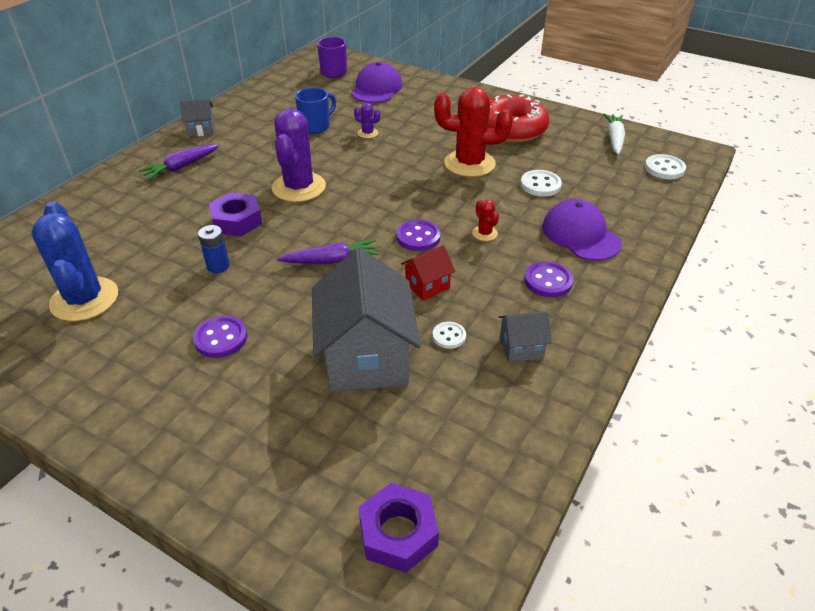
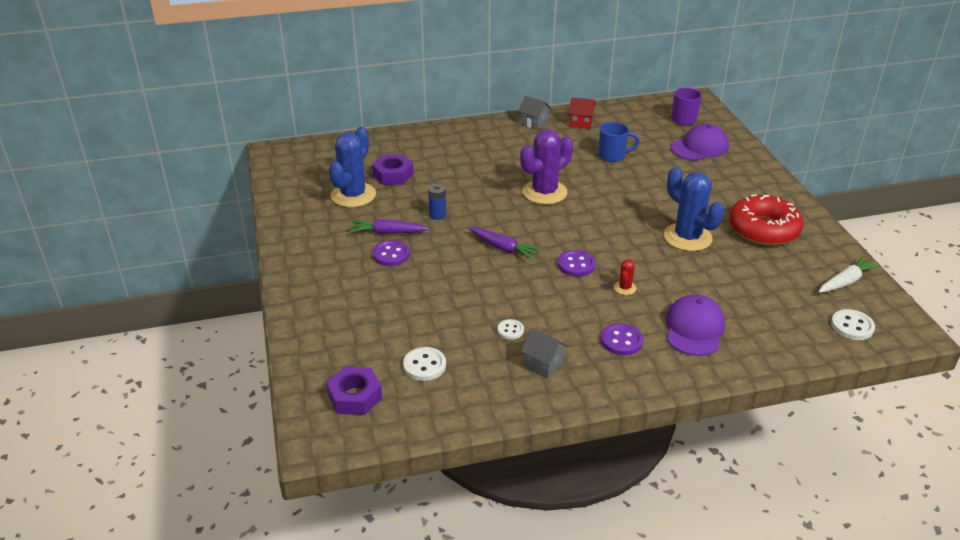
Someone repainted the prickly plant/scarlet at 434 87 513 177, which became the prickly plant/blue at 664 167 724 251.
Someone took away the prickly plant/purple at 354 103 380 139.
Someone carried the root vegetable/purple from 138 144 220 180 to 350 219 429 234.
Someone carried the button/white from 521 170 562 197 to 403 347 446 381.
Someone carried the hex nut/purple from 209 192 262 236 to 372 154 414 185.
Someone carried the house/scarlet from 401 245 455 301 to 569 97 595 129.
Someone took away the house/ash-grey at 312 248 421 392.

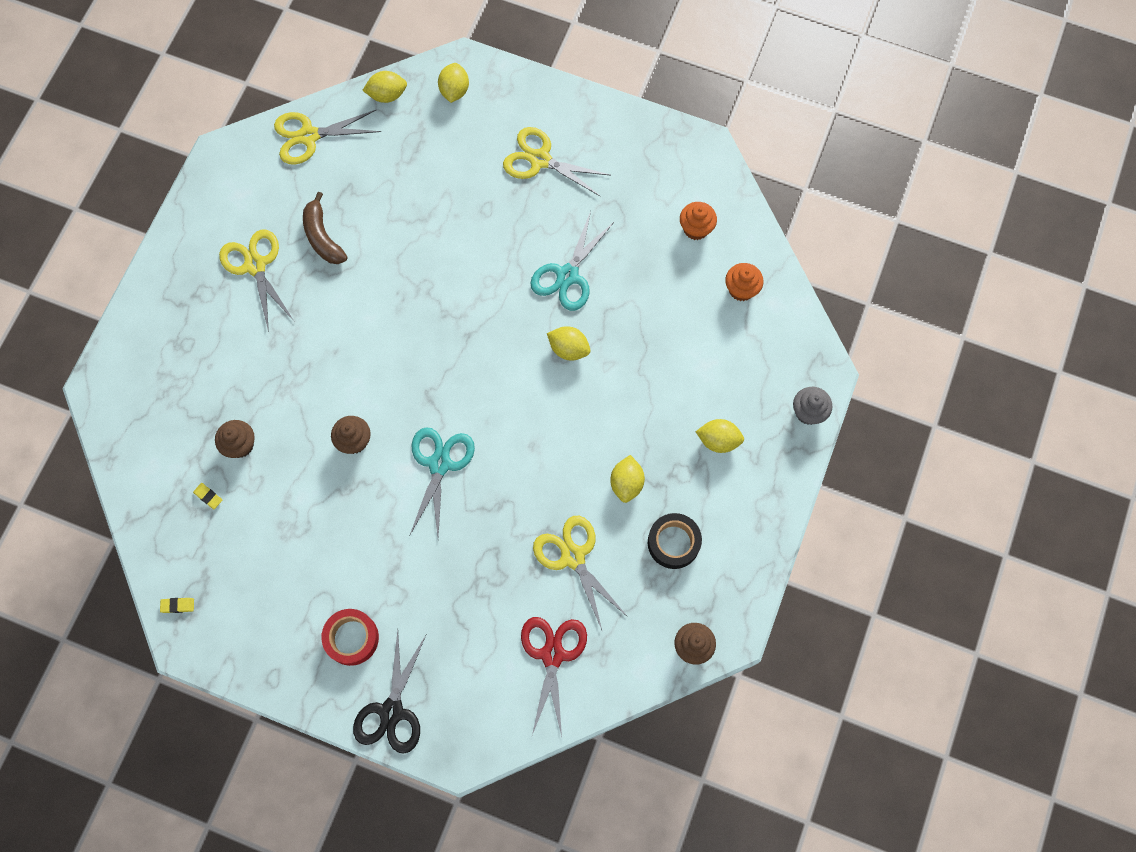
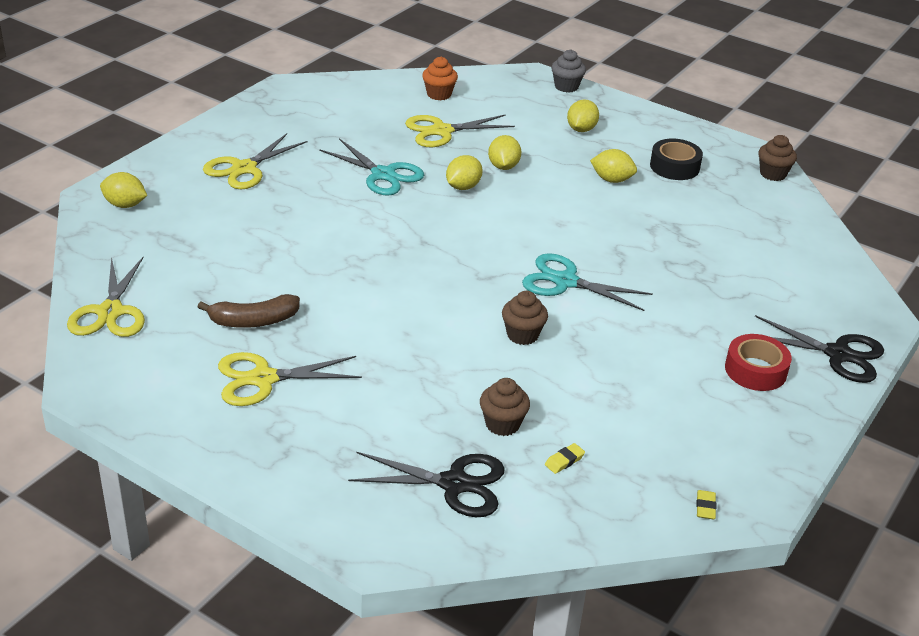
Someone carried the citrus fruit/golden from 362 71 407 103 to 488 135 522 170.
Someone took away the muffin/bright orange at 680 202 717 240.
Someone carried the pair of scissors/golden from 533 516 628 630 to 405 115 515 147.
Someone took away the pair of scissors/scarlet at 521 617 587 737.
Someone put down the pair of scissors/jet-black at 348 452 505 517.

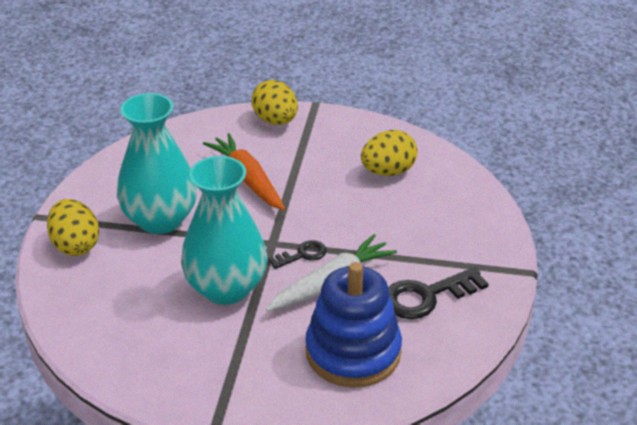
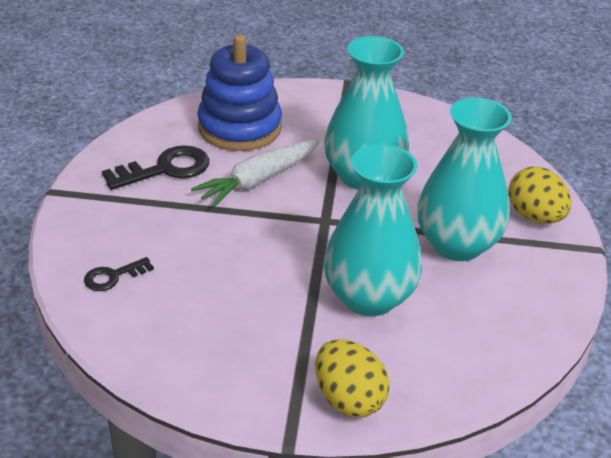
Someone took away the egg/golden at 361 130 418 176.
Someone swapped the root vegetable/bright orange at 203 133 285 210 for the vase/aqua at 324 144 422 316.
Someone carried the door key/jet-black from 268 240 327 269 to 84 257 154 291.

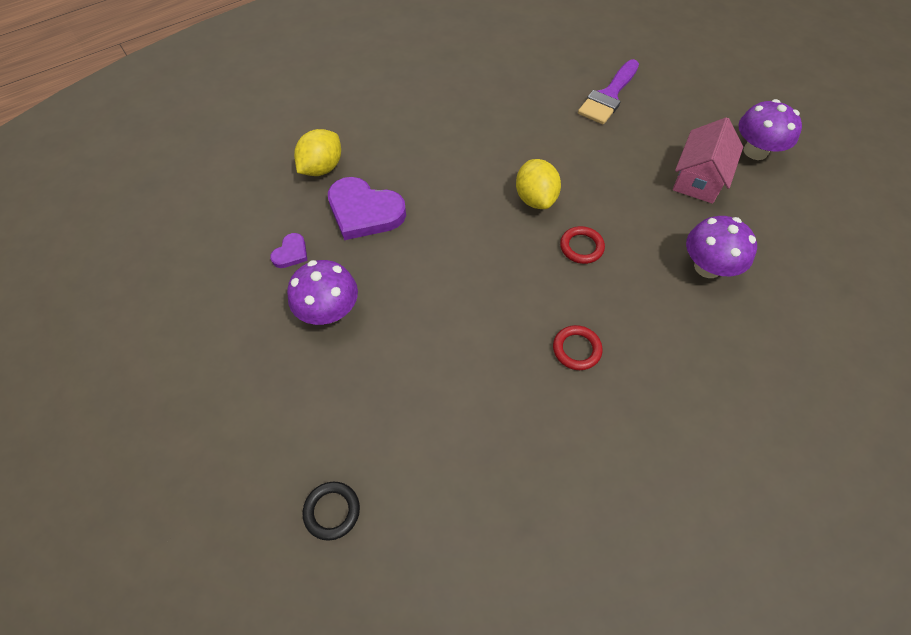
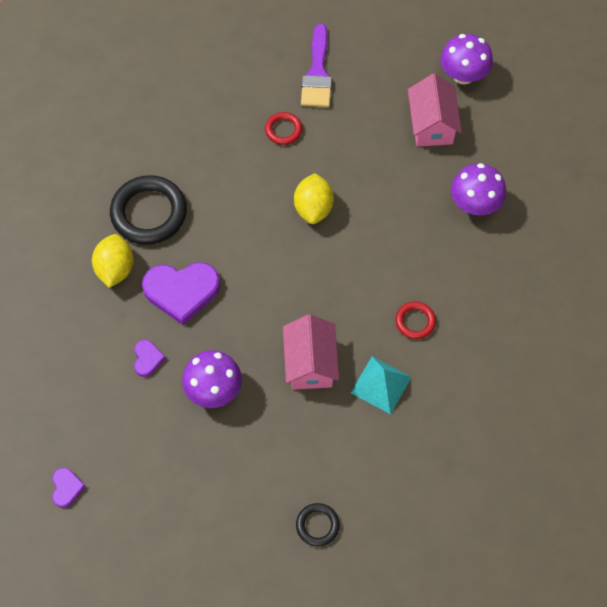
Someone rotated the citrus fruit/golden at 516 159 561 209 by 45 degrees clockwise.
Someone carried the hoop/scarlet from 560 226 605 264 to 265 112 302 145.
Someone put down the hoop/jet-black at 110 175 187 245.
Someone put down the house/pink at 283 314 339 390.
Someone put down the solid pyramid/aqua at 350 356 412 414.
Someone put down the love heart/purple at 52 467 86 508.

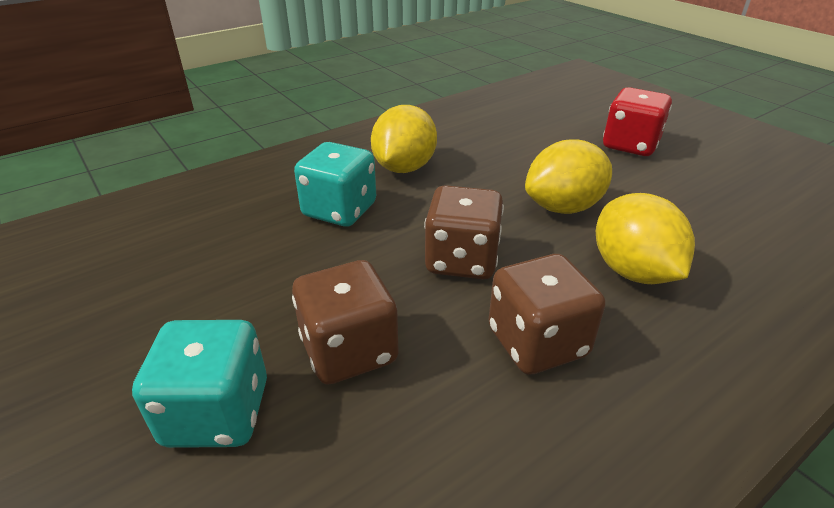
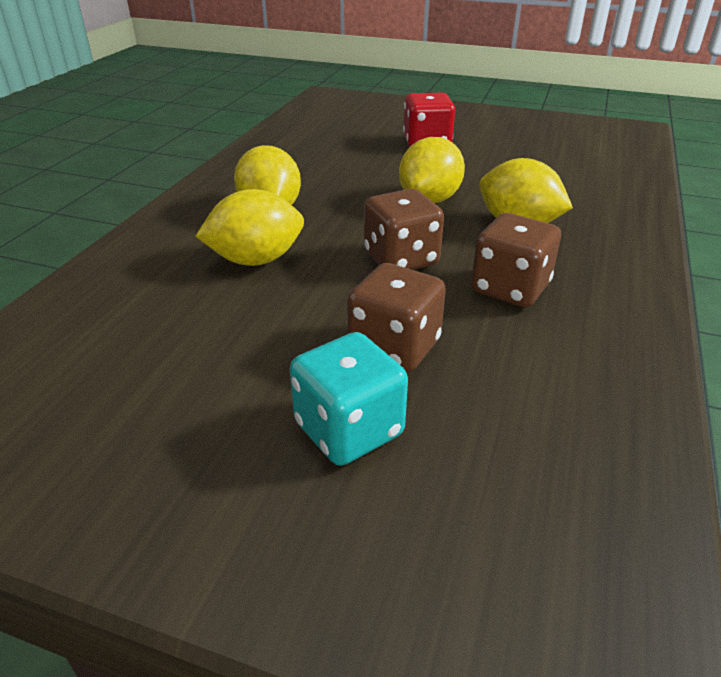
Someone swapped the dice/aqua at 294 142 376 227 for the citrus fruit/golden at 195 189 304 266.

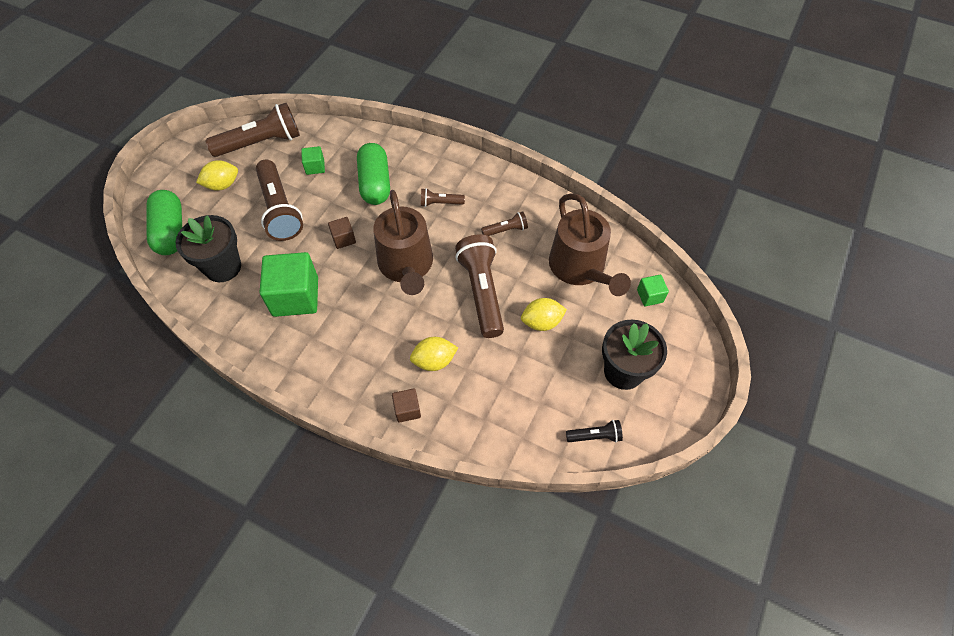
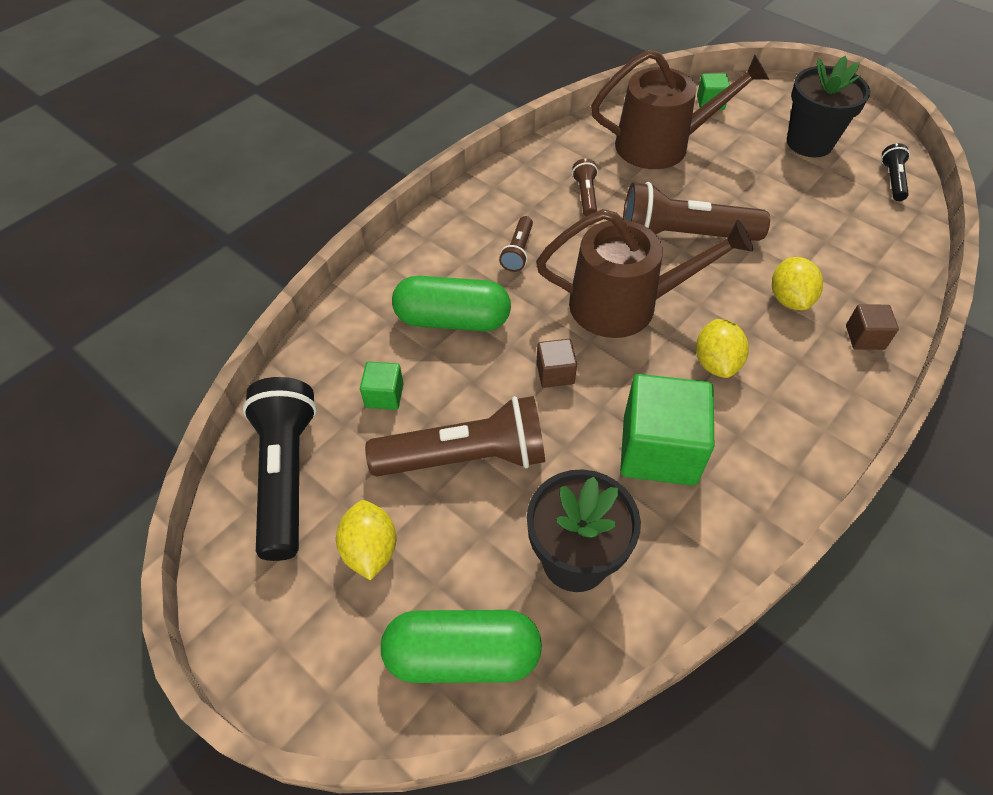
Someone repainted the flashlight/brown at 205 103 300 157, which became the flashlight/jet-black at 243 377 317 561.
Someone carried the citrus fruit/golden from 521 298 567 331 to 696 319 749 378.

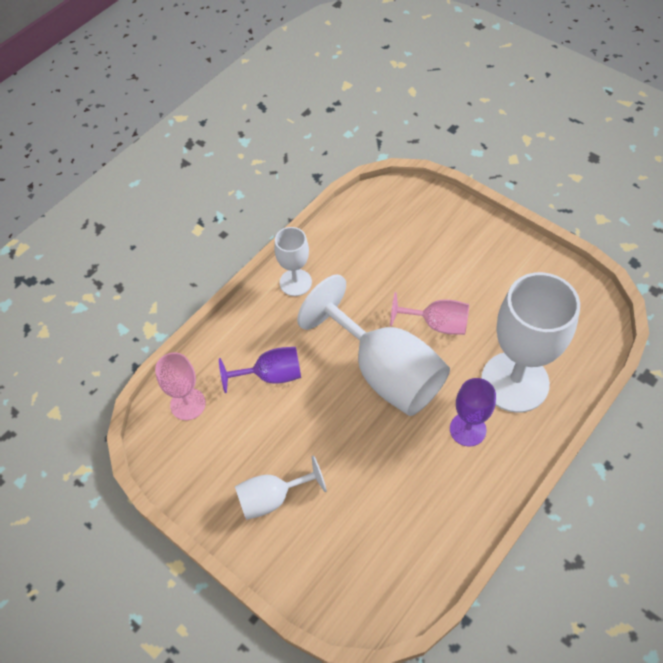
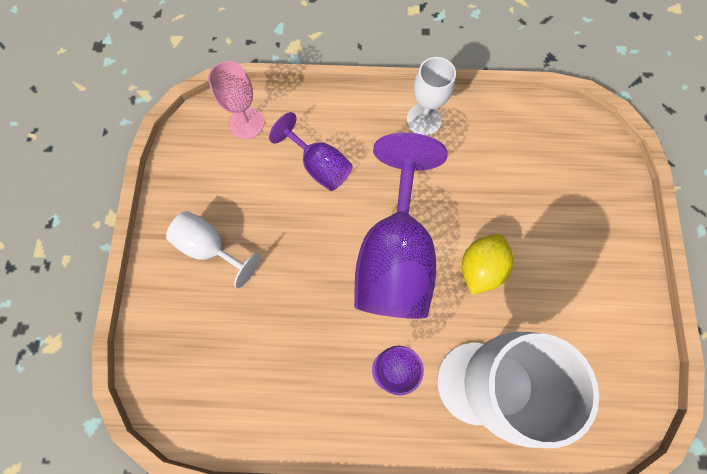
Someone repainted the chalice/white at 297 275 450 416, which became the chalice/purple at 354 133 448 319.
Someone swapped the chalice/pink at 390 292 469 335 for the citrus fruit/golden at 462 234 513 295.

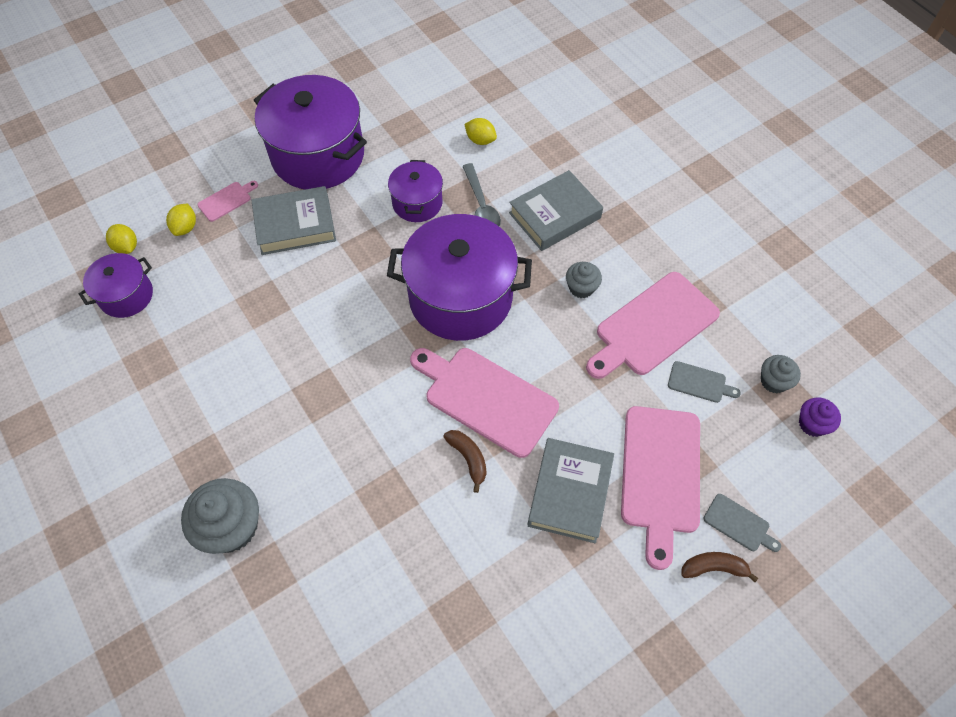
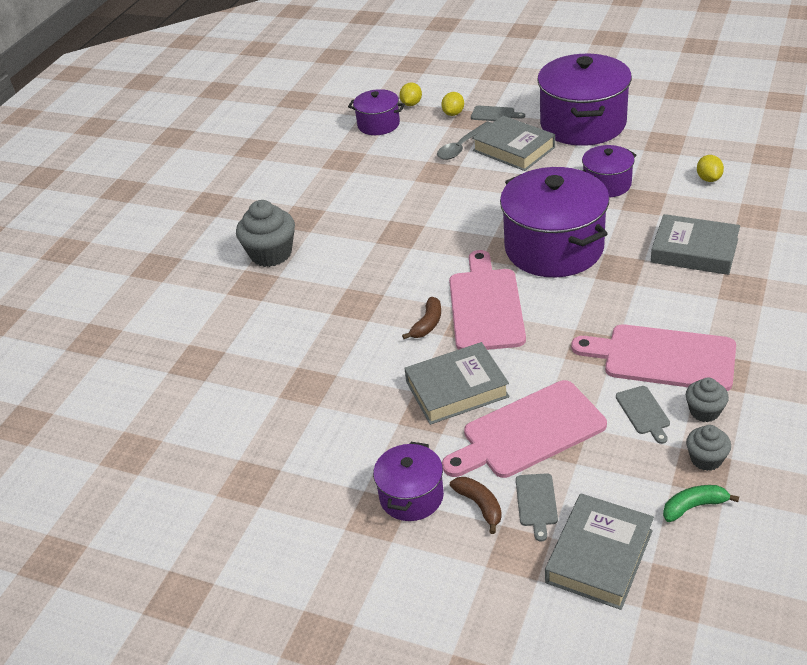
Someone carried the teaspoon/ash-grey from 462 163 501 227 to 437 121 492 160.
Someone repainted the bread board/pink at 197 181 258 222, which became the bread board/ash-grey at 471 106 525 121.
Someone rotated the citrus fruit/golden at 166 204 196 236 by 45 degrees counterclockwise.
Someone carried the muffin/ash-grey from 566 262 602 298 to 686 378 729 422.
Someone swapped the muffin/purple at 799 397 841 437 for the toy banana/leaf-green at 663 485 739 522.
Someone put down the stockpot/purple at 373 442 444 521.
Someone put down the hardcover/ash-grey at 545 493 654 610.

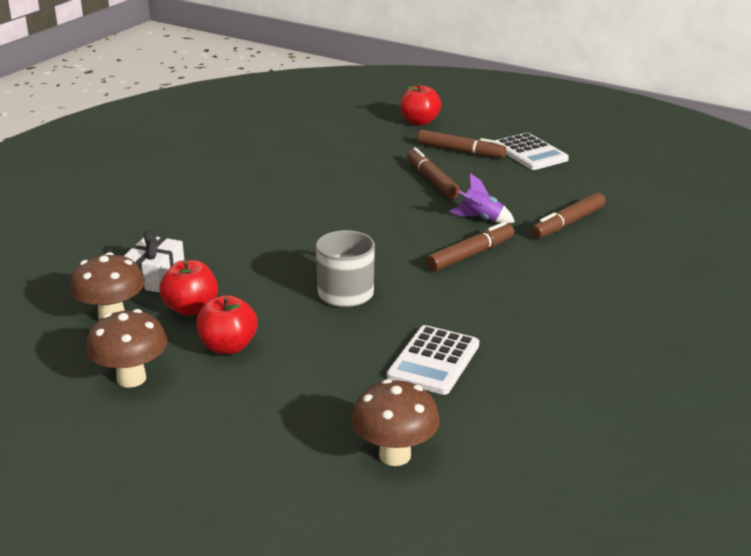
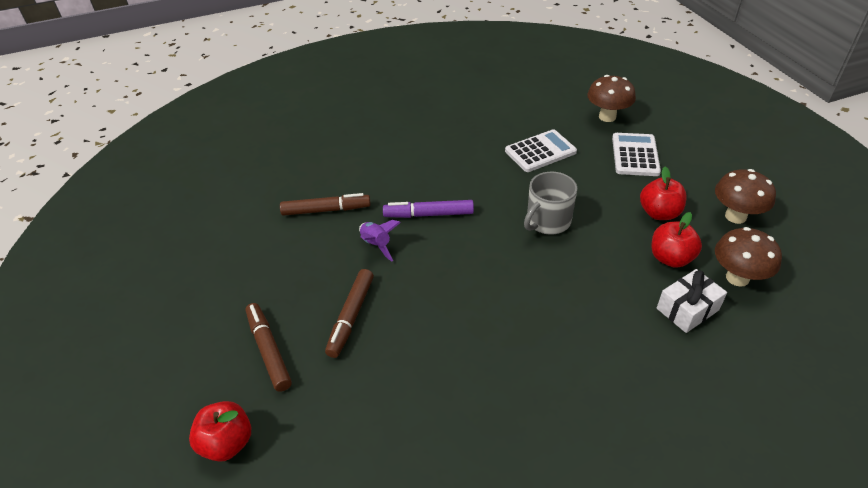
Someone carried the pocket calculator/white from 495 133 569 170 to 612 133 661 176.
Someone repainted the marker pen/brown at 426 222 514 272, which became the marker pen/purple at 383 200 474 218.

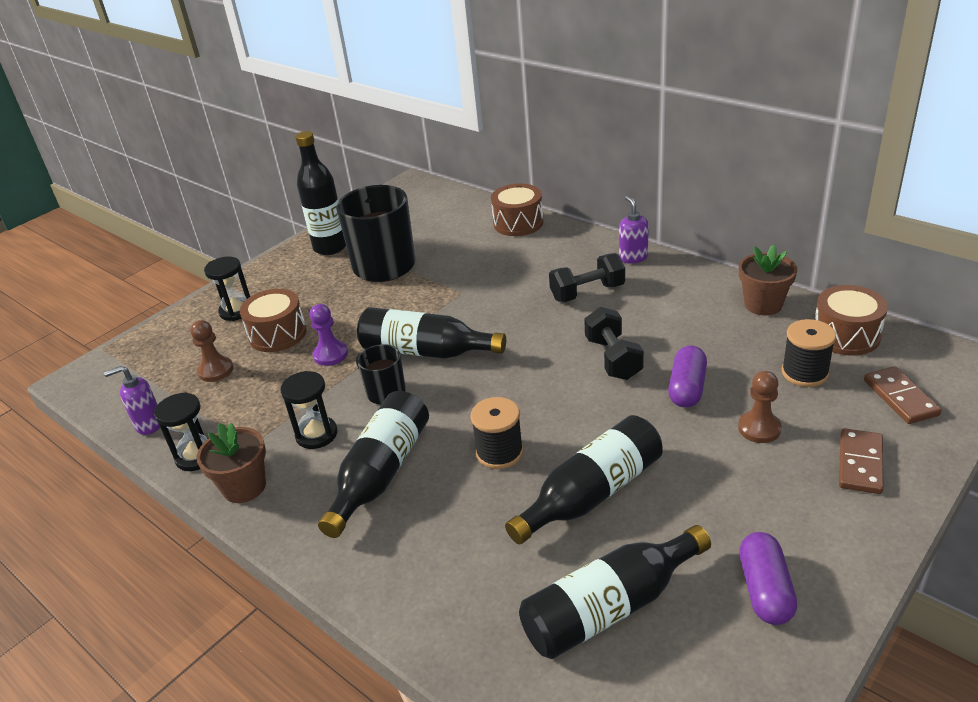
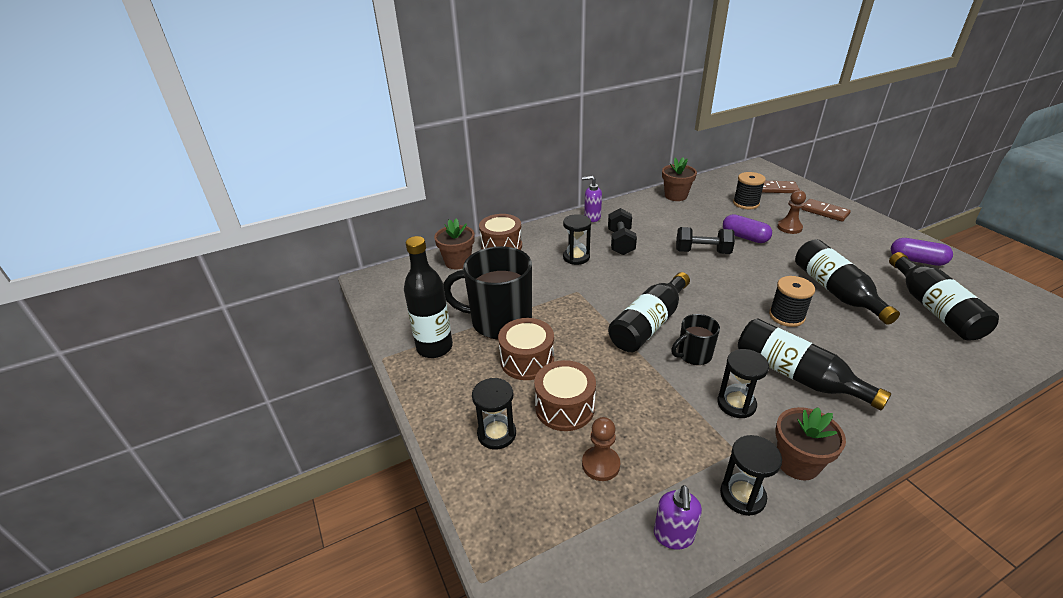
Someone carried the drum/brown from 815 285 888 356 to 498 318 554 380.
Someone took away the game pawn/purple at 310 304 348 366.
Someone put down the sand timer/jet-black at 563 214 591 265.
Someone put down the potted plant/brown at 434 218 475 269.

